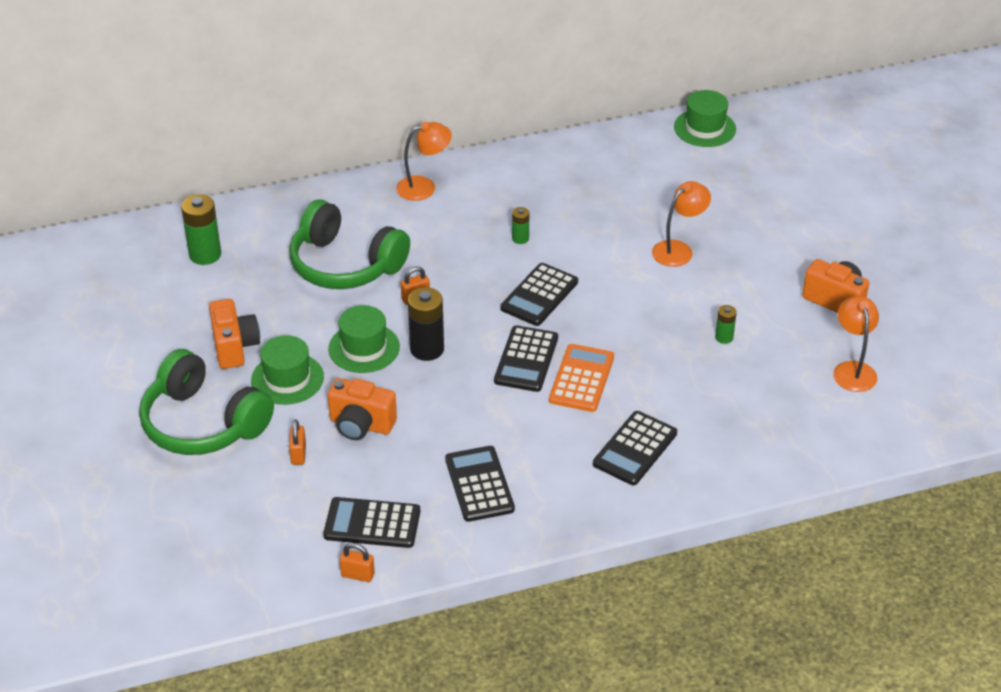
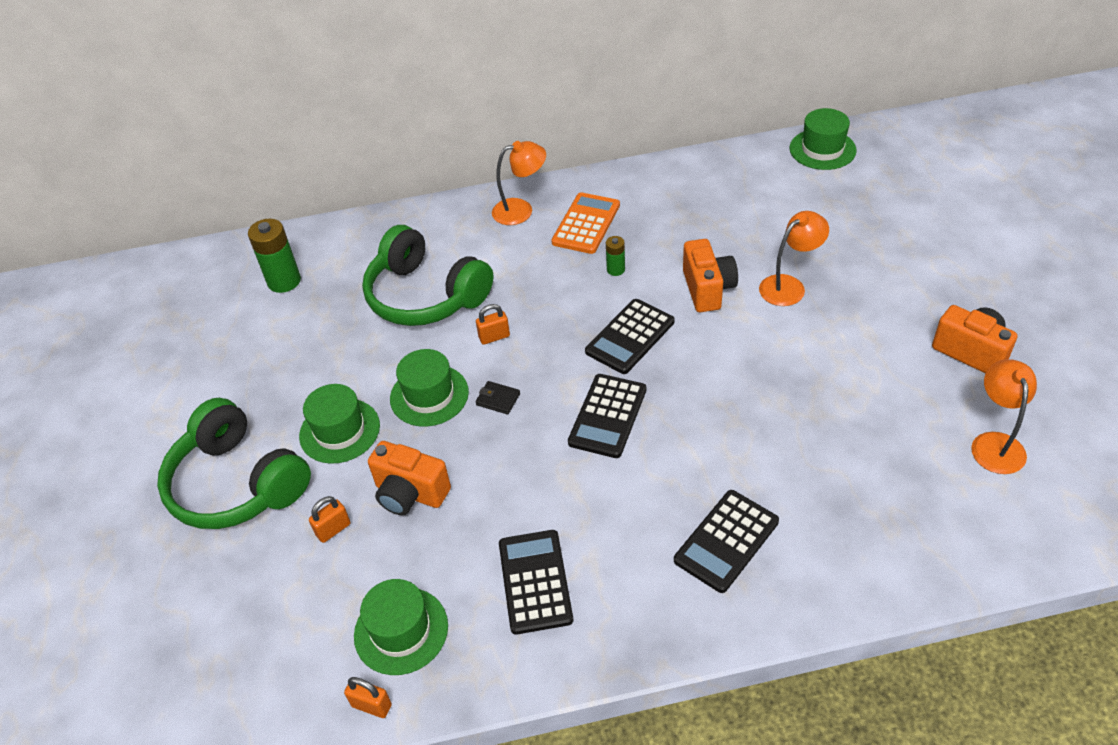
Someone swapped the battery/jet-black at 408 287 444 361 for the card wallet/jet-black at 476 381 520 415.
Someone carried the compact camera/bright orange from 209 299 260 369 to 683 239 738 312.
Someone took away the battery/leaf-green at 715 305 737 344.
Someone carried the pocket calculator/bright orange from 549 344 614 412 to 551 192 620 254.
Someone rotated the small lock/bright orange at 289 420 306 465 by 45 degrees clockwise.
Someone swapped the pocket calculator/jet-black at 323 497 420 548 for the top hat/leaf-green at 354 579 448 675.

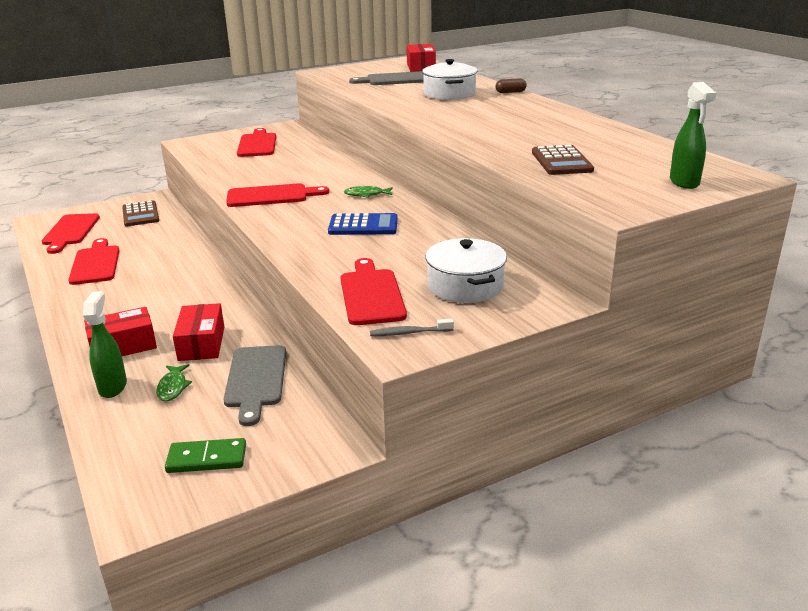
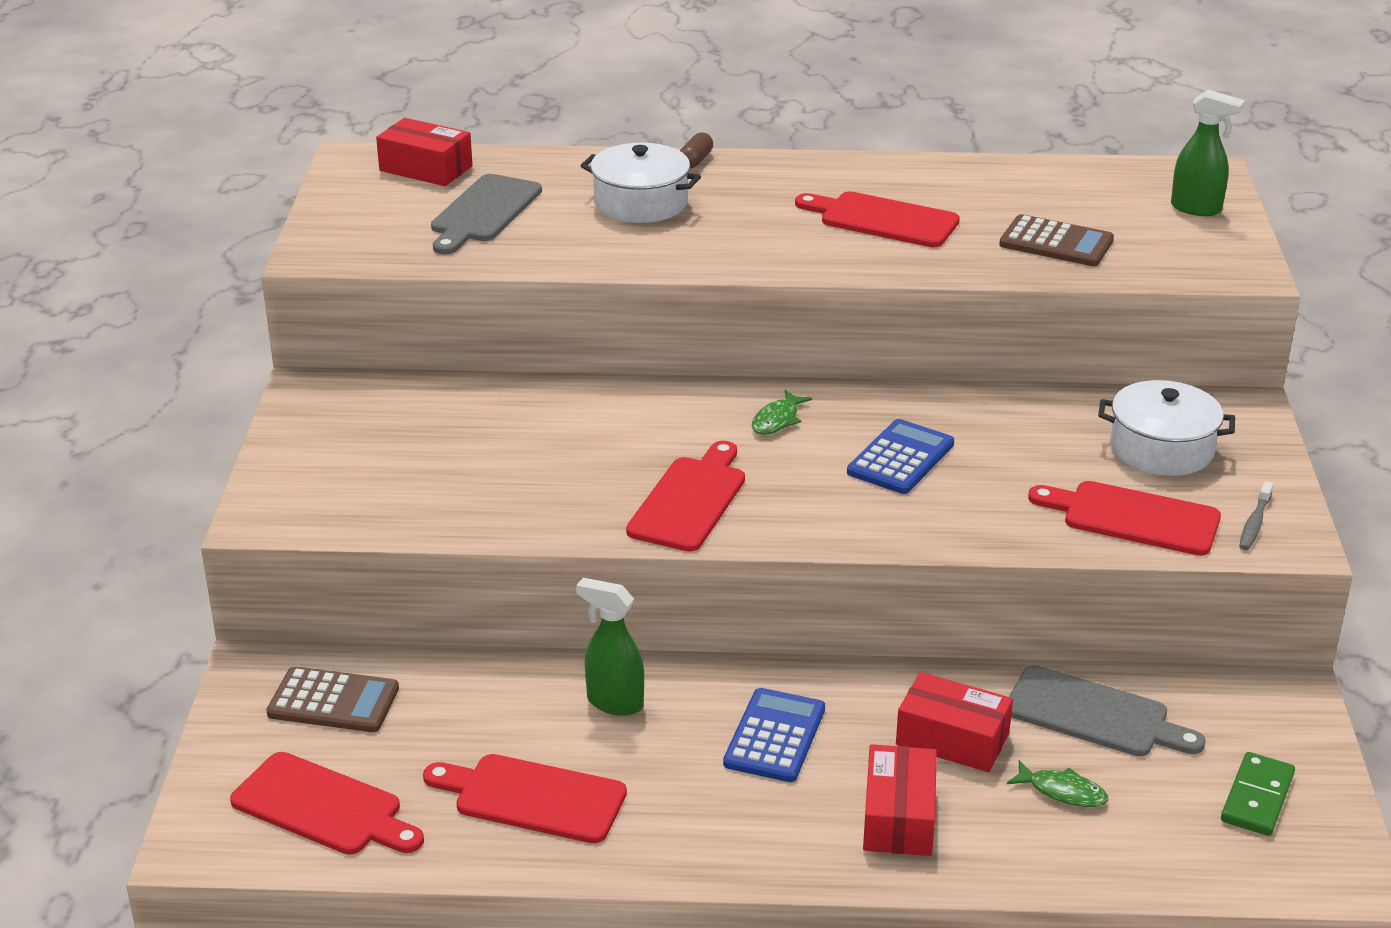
Someone carried the bread board/scarlet from 237 128 276 157 to 795 191 960 247.
Someone carried the spray cleaner/leaf-green from 83 291 127 398 to 576 578 644 716.
Someone put down the pocket calculator/blue at 723 688 825 782.

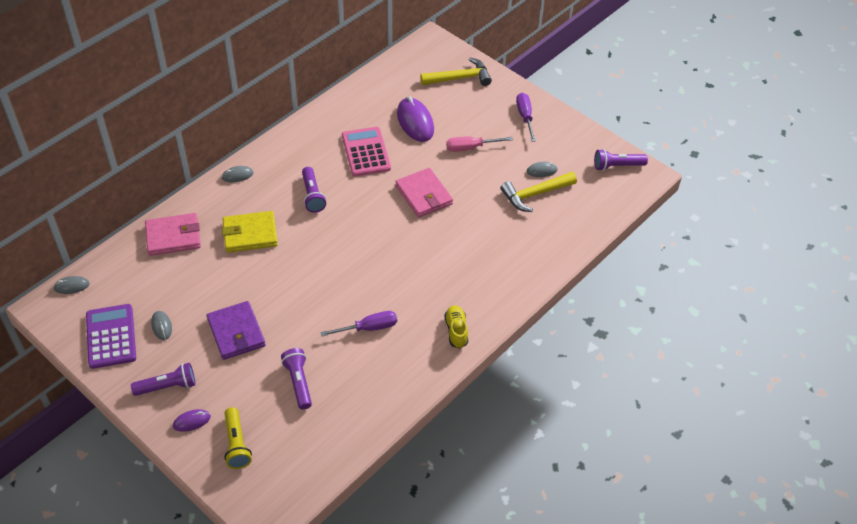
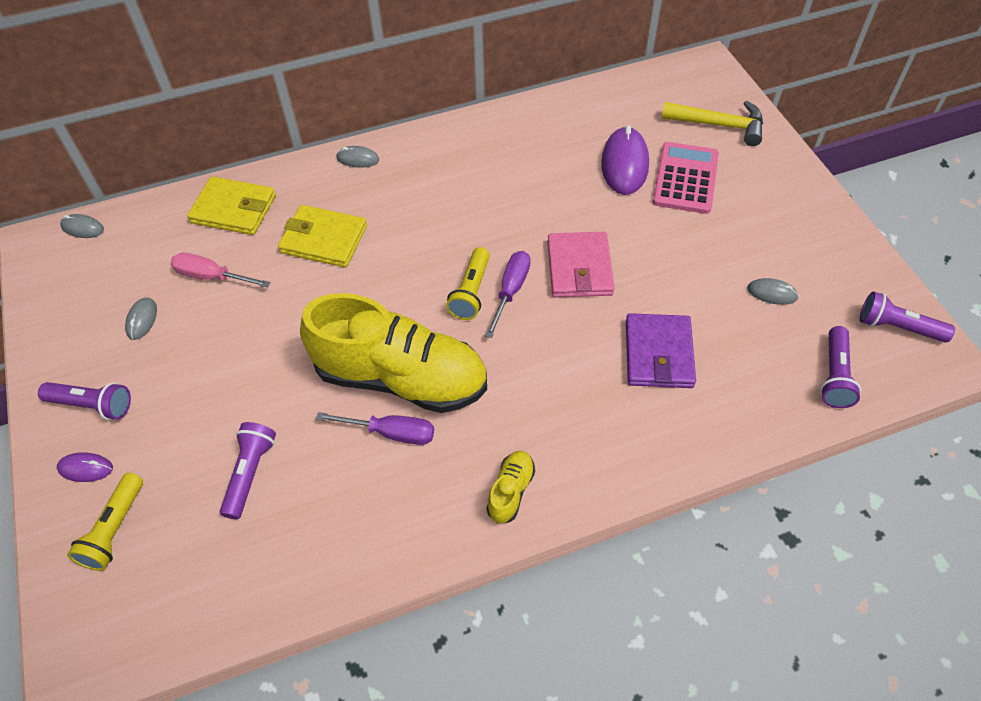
Someone carried the screwdriver/purple from 516 93 536 142 to 485 251 531 338.
Someone carried the pocket calculator/pink from 342 127 391 177 to 653 142 719 214.
Someone carried the screwdriver/pink from 446 136 513 152 to 171 253 271 288.
Someone carried the flashlight/purple from 302 167 326 213 to 820 326 861 408.
Someone took away the hammer/golden at 500 172 577 212.
Someone repainted the card wallet/pink at 145 213 201 256, which became the card wallet/golden at 187 176 276 235.
Someone carried the card wallet/purple from 207 301 266 360 to 626 313 696 388.
Someone took away the pocket calculator/purple at 86 304 136 369.
Someone put down the flashlight/golden at 446 247 490 320.
Someone put down the shoe/golden at 300 293 487 413.

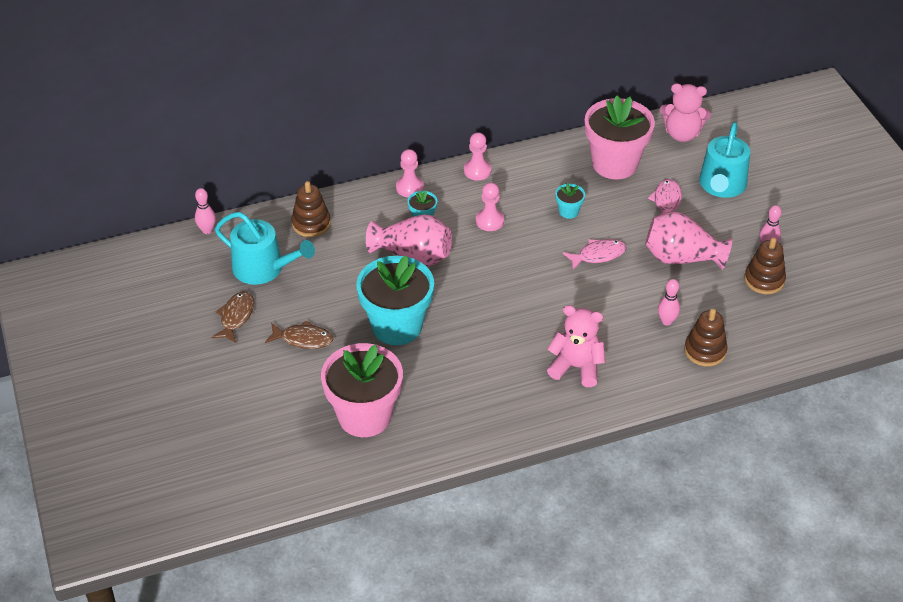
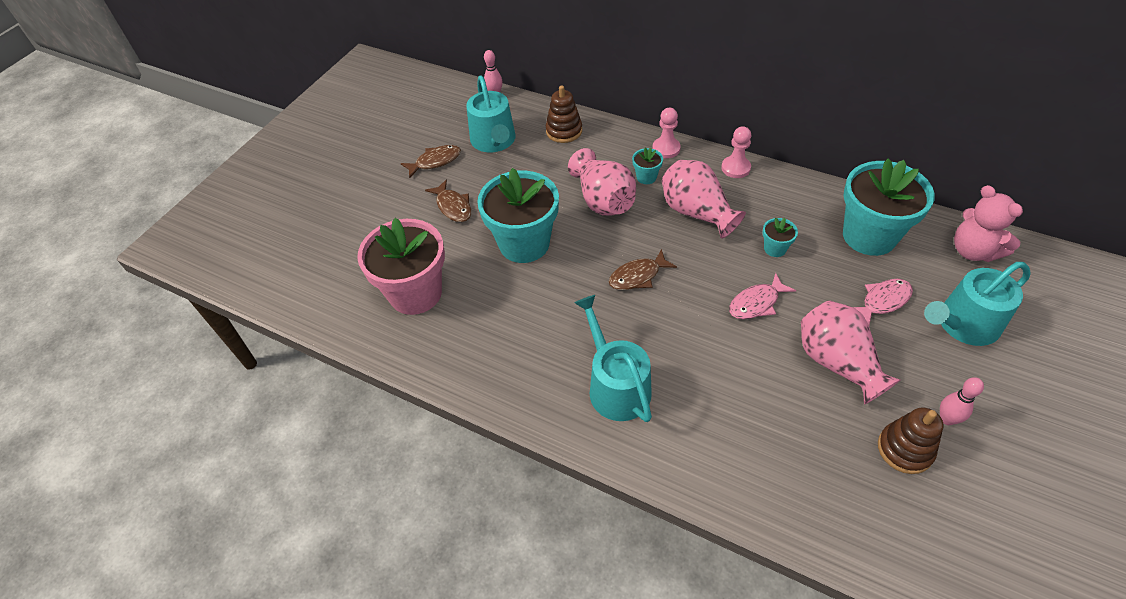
Someone repainted the potted plant/pink at 585 96 655 179, which became the potted plant/aqua at 843 158 935 256.
Someone swapped the game pawn/pink at 476 182 504 231 for the vase/pink at 662 160 746 239.
Someone rotated the fish figure/pink at 563 239 626 270 by 120 degrees clockwise.
Someone took away the tenpin/pink at 658 279 680 325.
Someone swapped the teddy bear/pink at 547 305 605 387 for the watering can/aqua at 574 295 652 422.
Someone took away the ring stacker/brown at 684 308 728 367.
Someone put down the fish figure/brown at 609 249 677 290.

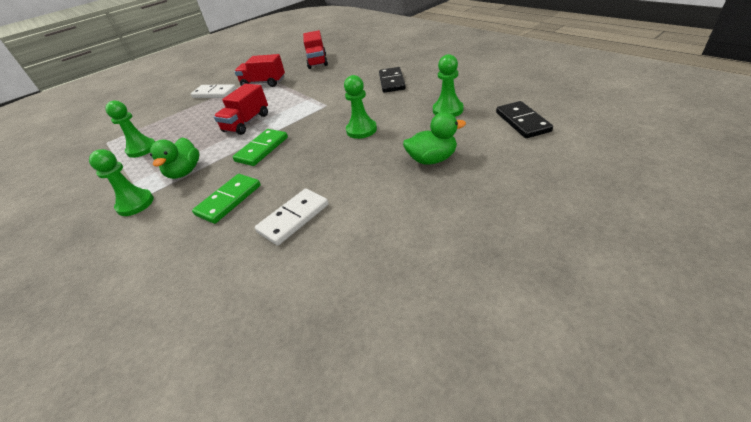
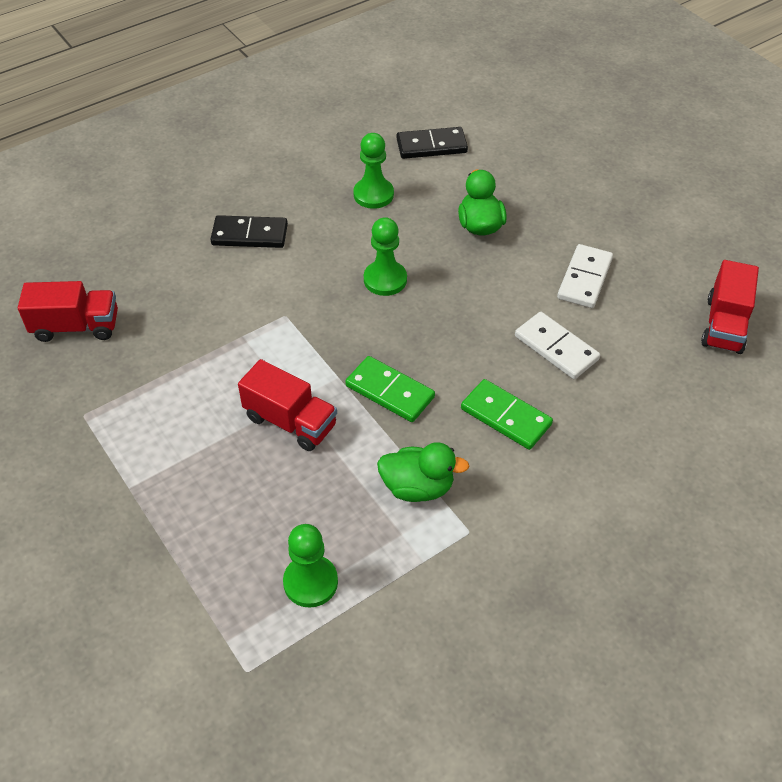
Someone carried the toy truck/scarlet from 234 54 285 87 to 701 260 759 354.
Someone carried the domino tile/white from 191 84 236 98 to 557 244 613 308.
Someone took away the game pawn/leaf-green at 89 149 154 216.

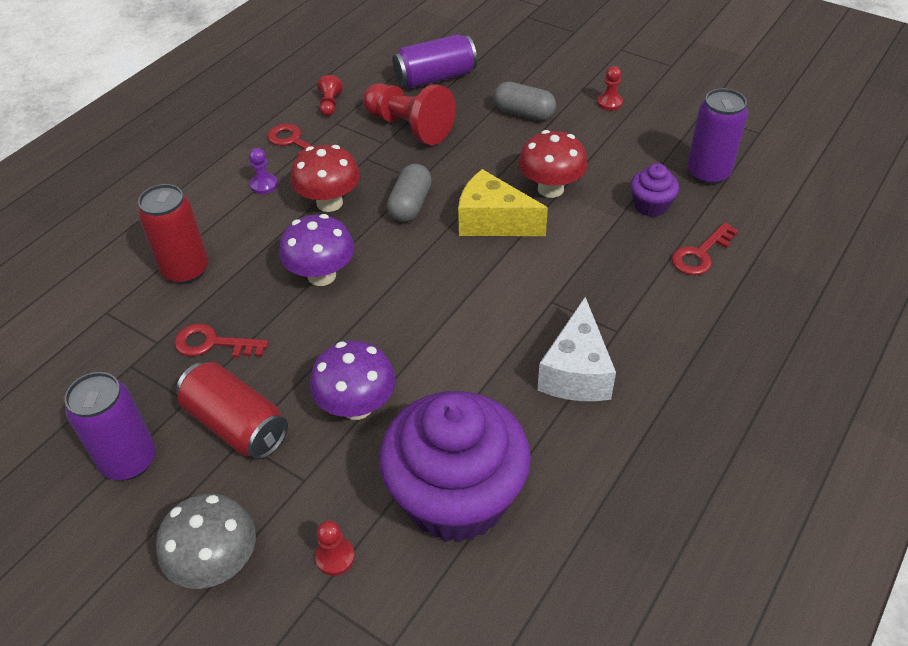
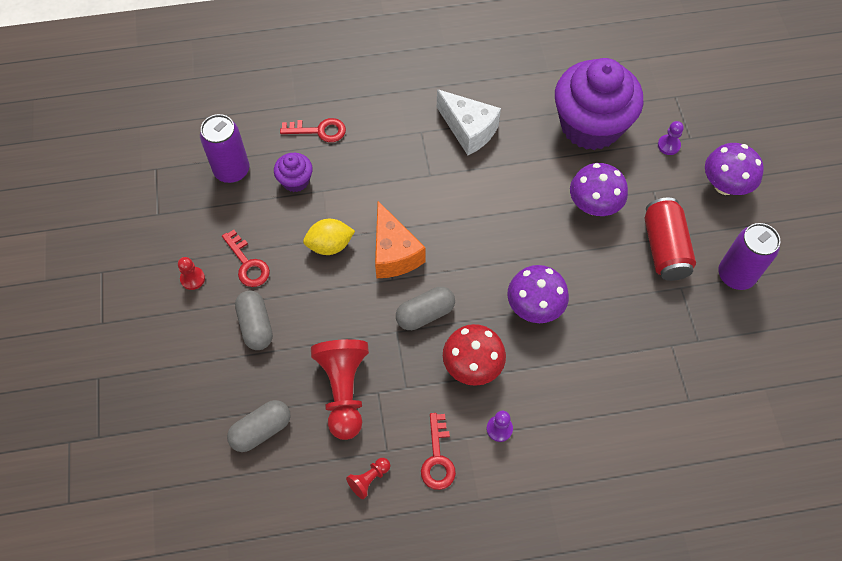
Someone swapped the soda can/purple at 393 34 477 88 for the pill shape/ash-grey at 227 400 291 452.
Someone swapped the mushroom/scarlet at 518 130 588 198 for the citrus fruit/golden at 303 219 355 255.
Someone repainted the piece of cheese/golden at 458 169 548 236, which became the piece of cheese/bright orange at 375 201 426 278.
Someone took away the soda can/scarlet at 138 184 208 284.
Someone rotated the piece of cheese/white at 537 297 616 401 by 75 degrees clockwise.
Someone carried the door key/scarlet from 174 323 268 358 to 222 230 270 287.
Someone repainted the mushroom/ash-grey at 156 493 256 589, which became the mushroom/purple at 705 143 764 195.
Someone repainted the game pawn/scarlet at 315 520 355 576, which became the game pawn/purple at 658 121 684 155.

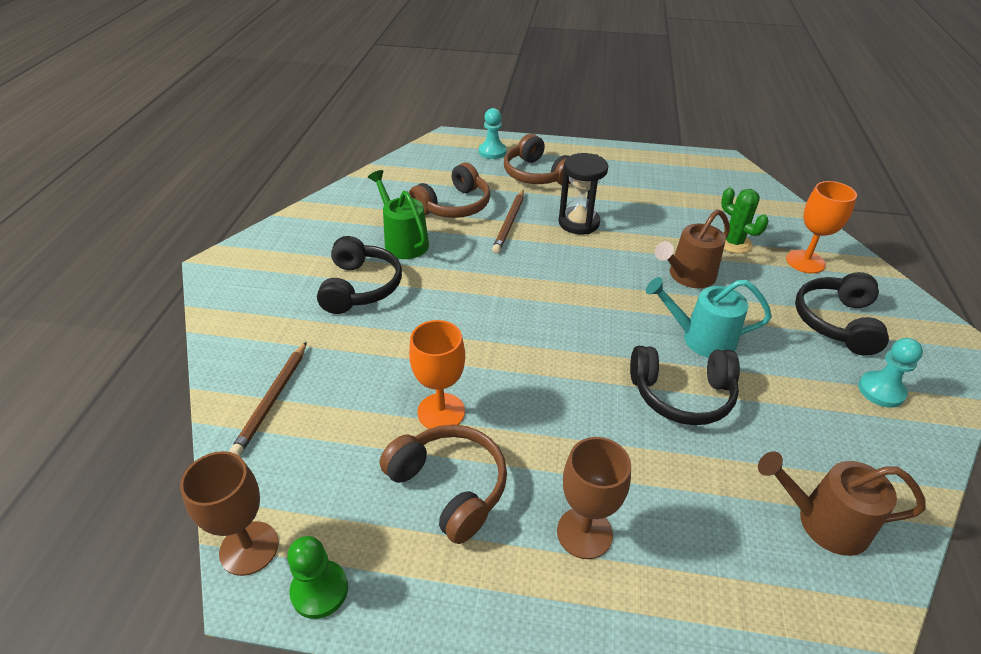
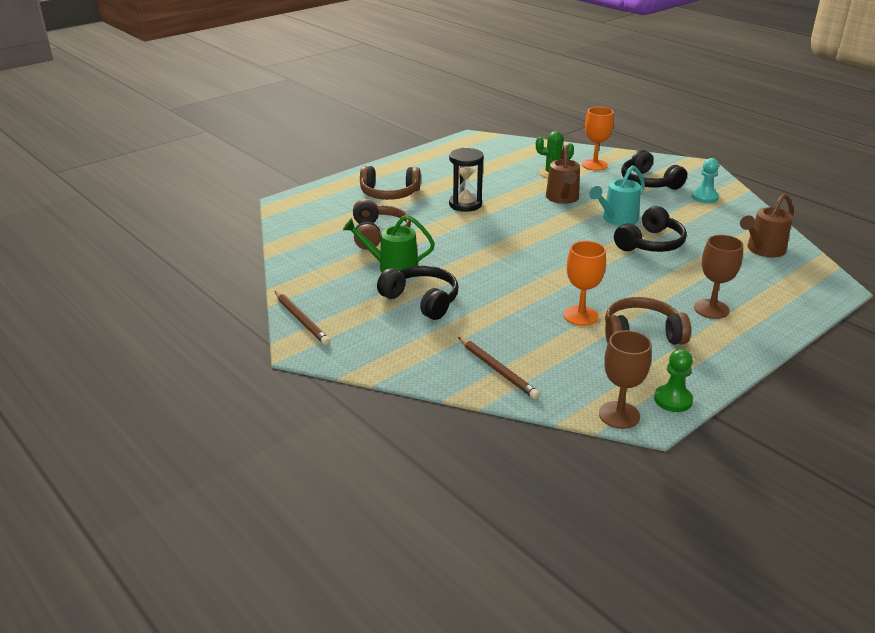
Someone took away the game pawn/aqua at 479 108 507 159.
Someone carried the lead pencil/brown from 492 190 524 253 to 275 291 330 345.

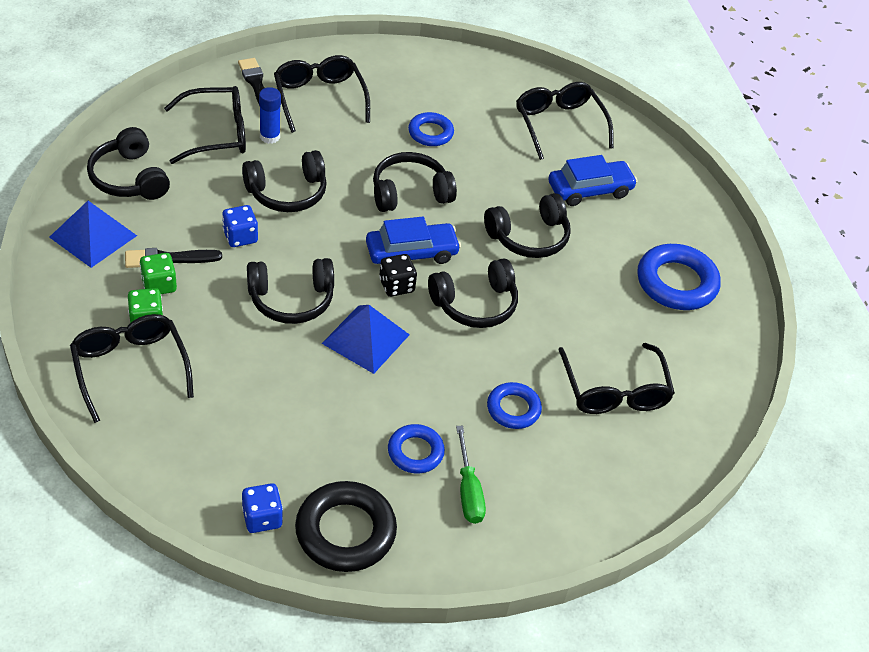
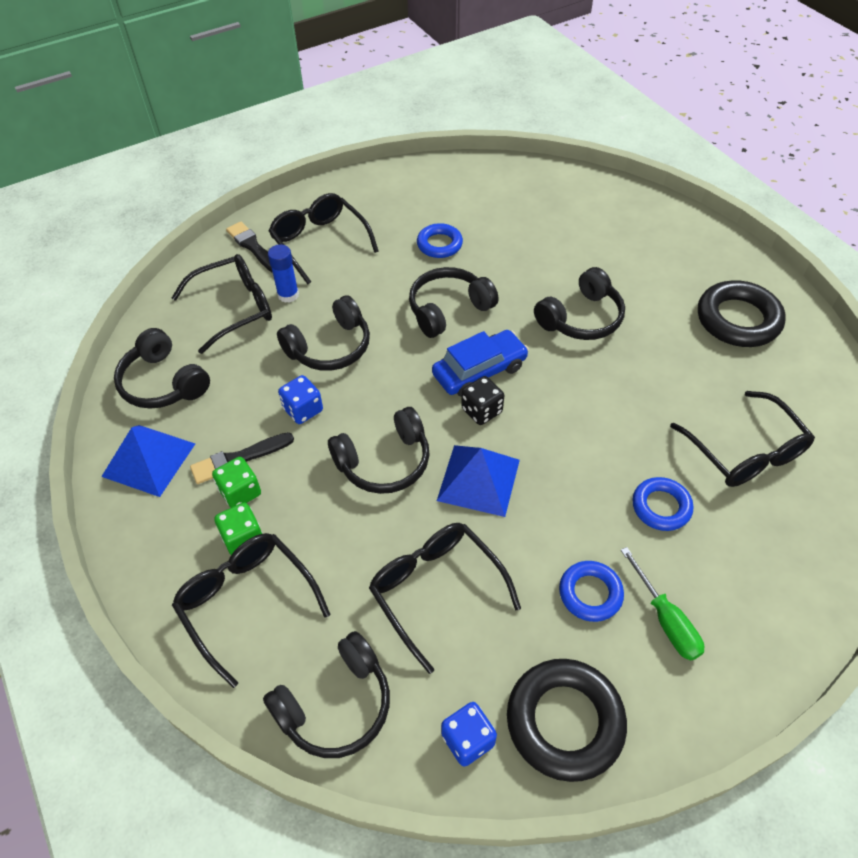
Someone carried the glasses/jet-black from 516 82 614 160 to 369 523 521 674.
Someone took away the toy car/blue at 548 155 637 206.
Someone repainted the hoop/blue at 637 244 721 310, which became the hoop/jet-black at 698 280 786 347.
Someone carried the headphones/jet-black from 428 258 518 328 to 263 631 390 758.

